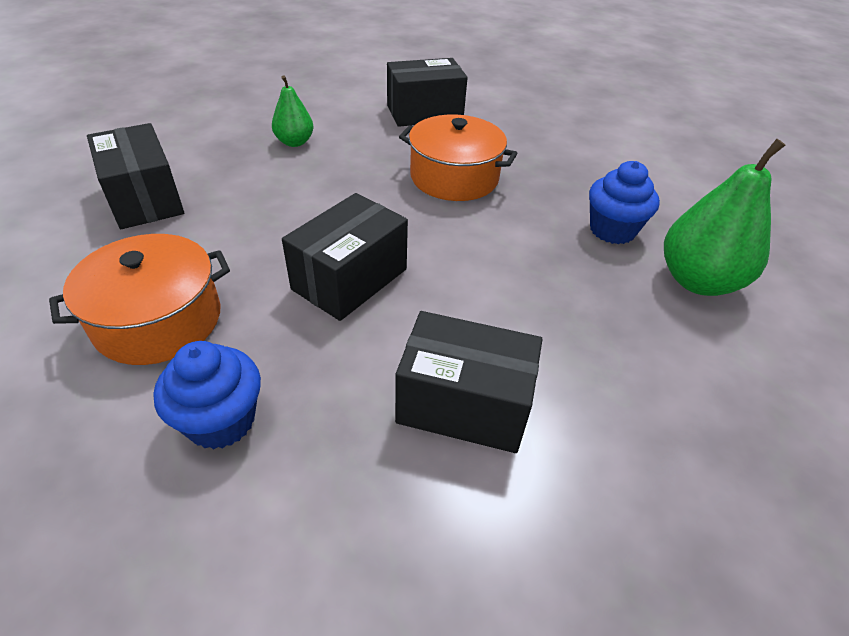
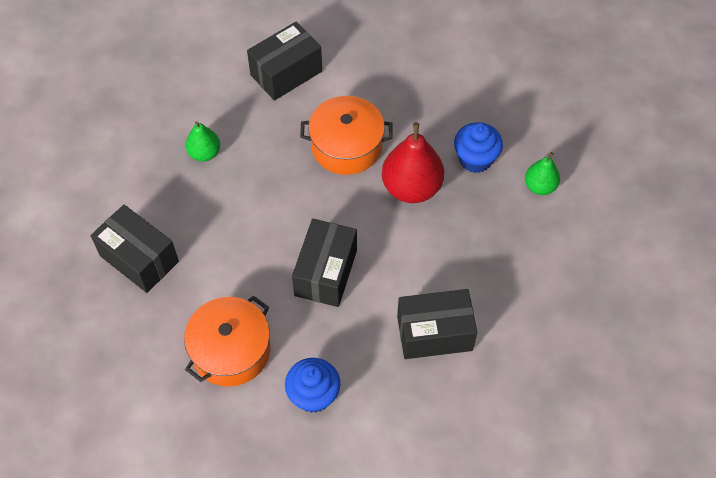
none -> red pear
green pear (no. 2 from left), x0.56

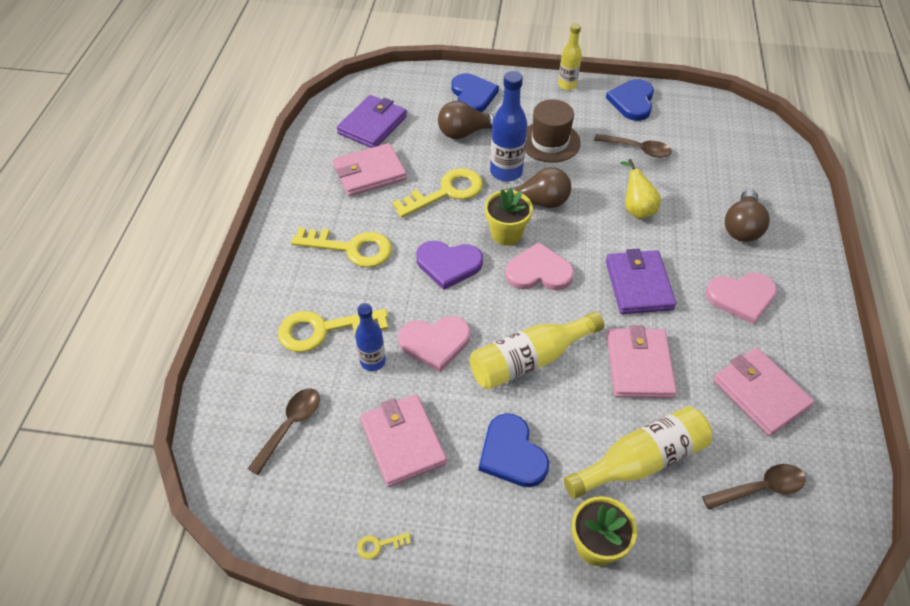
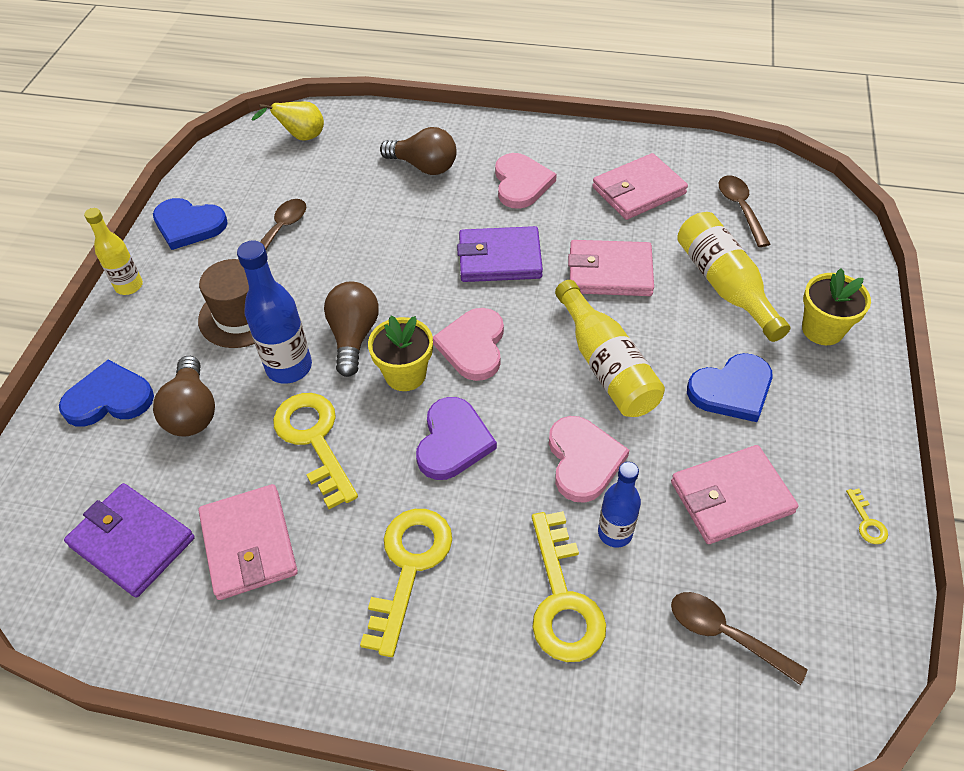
yellow pear, relocated

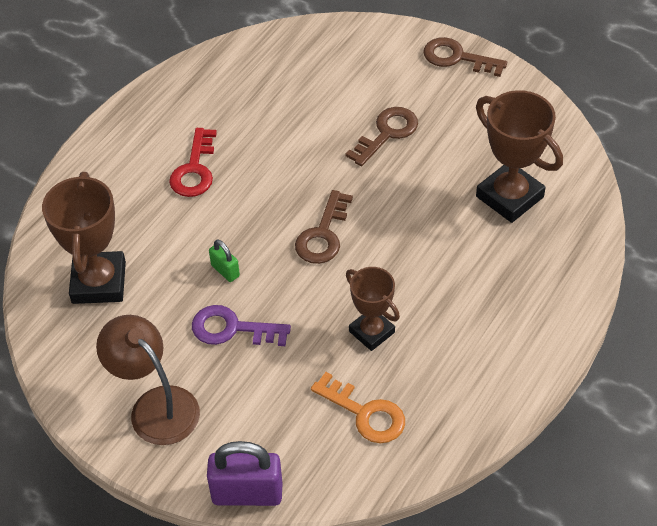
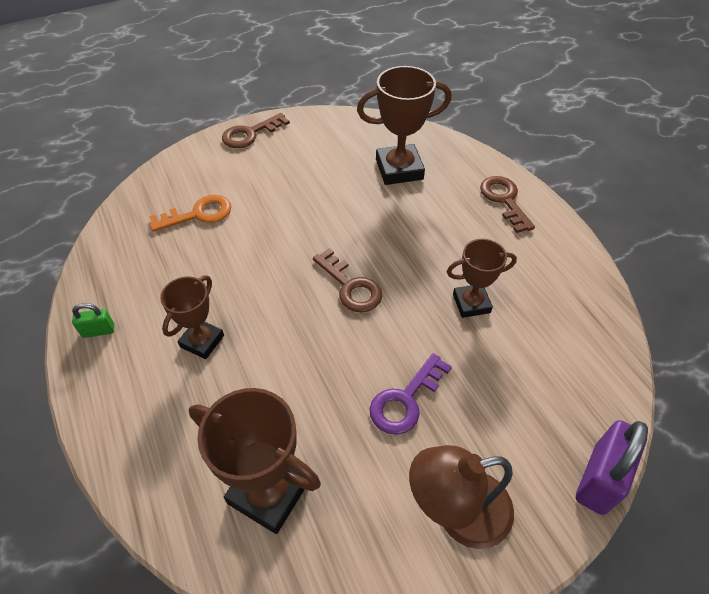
green padlock, relocated
orange key, relocated
brown key (no. 2 from left in the first image) -> brown key (no. 3 from left), relocated
red key -> brown trophy (no. 1 from left)

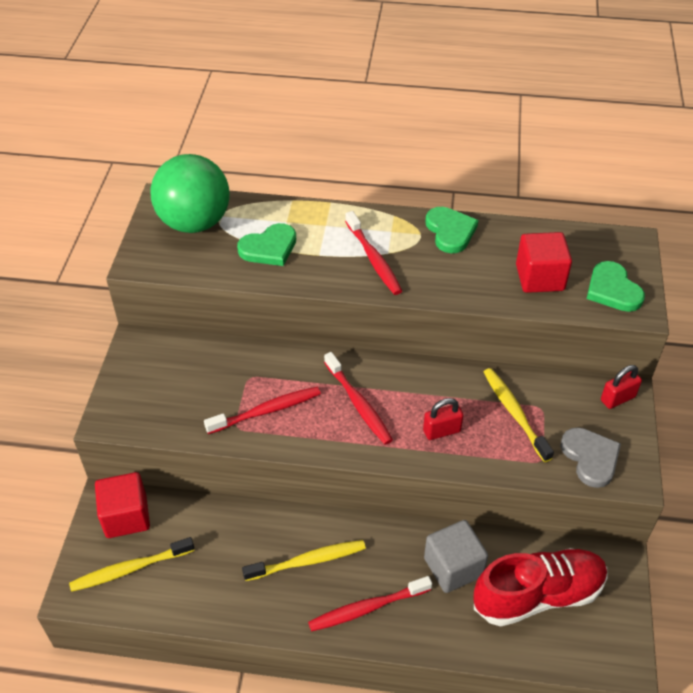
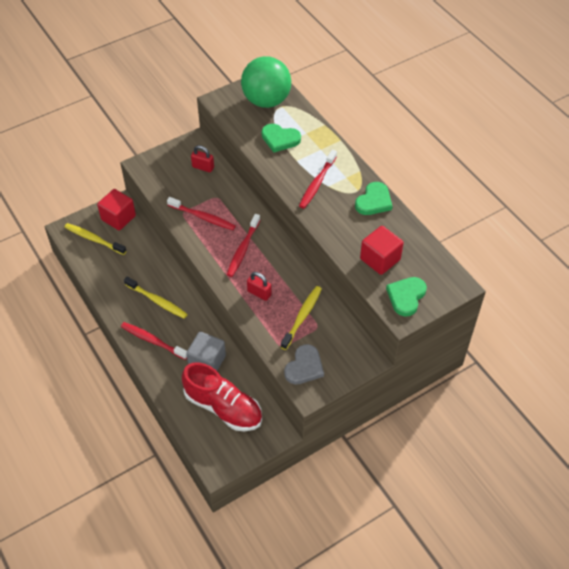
red padlock (no. 2 from left in the first image) -> red padlock (no. 1 from left), relocated

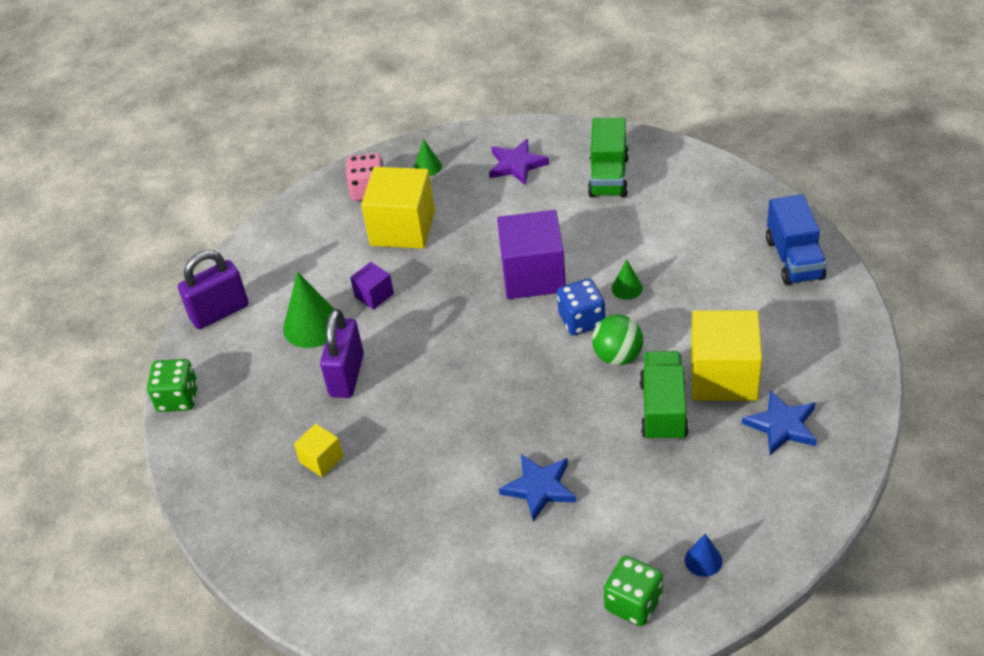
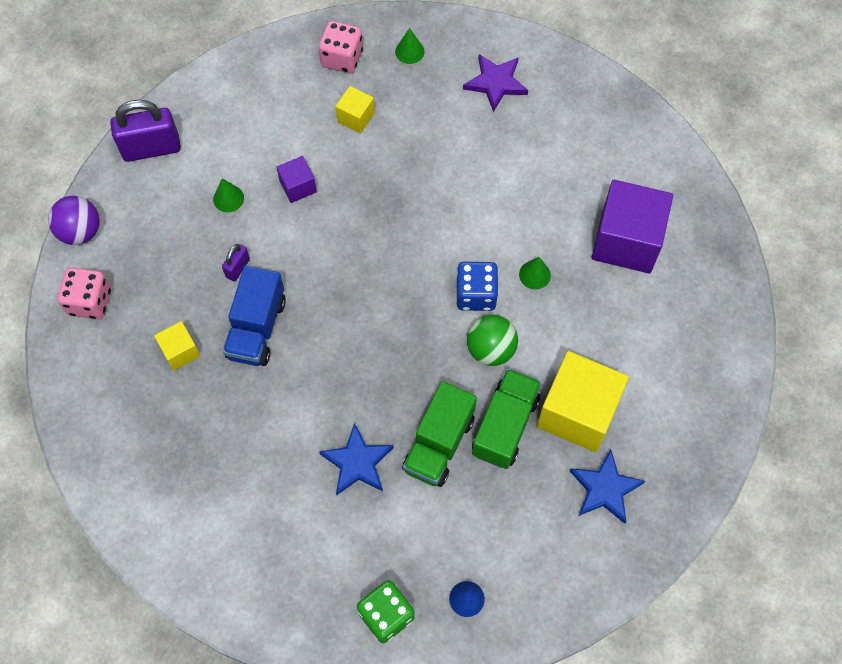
none -> pink dice (no. 1 from left)
purple cube (no. 2 from left), relocated
green truck (no. 1 from left), relocated
blue truck, relocated
green dice (no. 1 from left) -> purple ball
green cone (no. 1 from left), x0.53
purple padlock (no. 2 from left), x0.49
yellow cube (no. 2 from left), x0.49

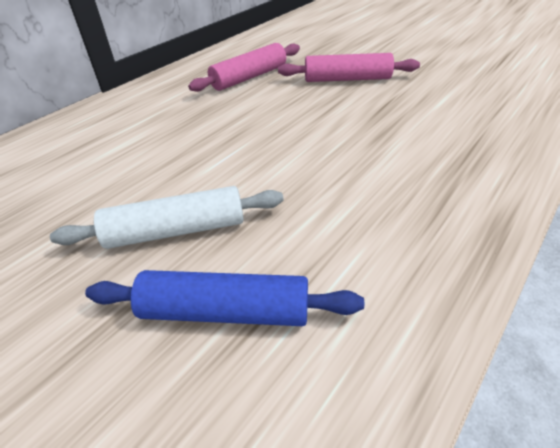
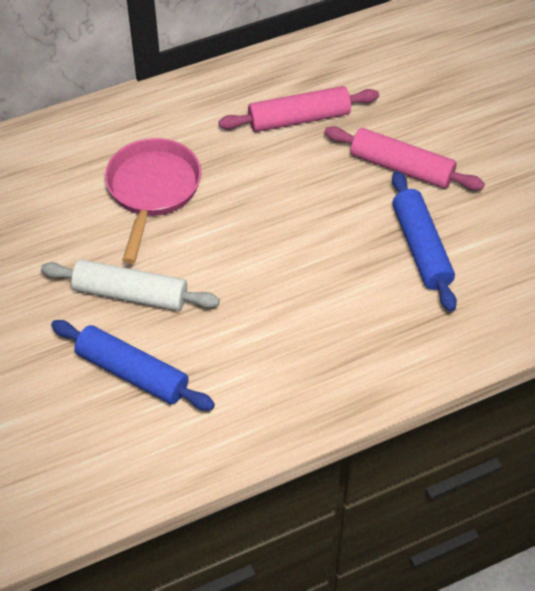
none -> pink pan
none -> blue rolling pin (no. 2 from left)

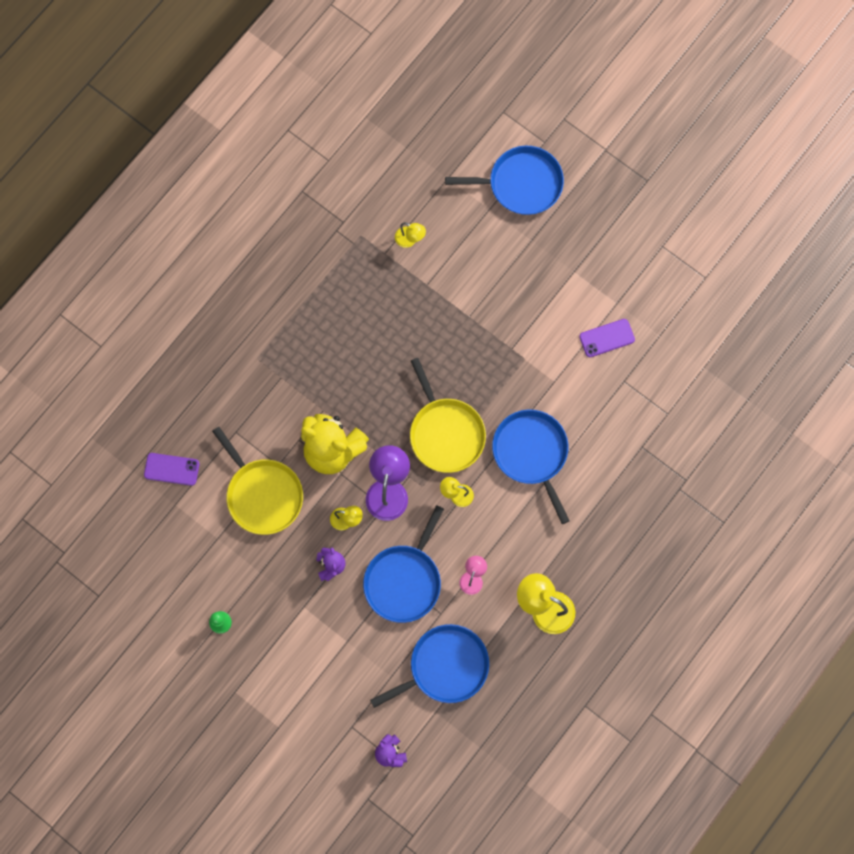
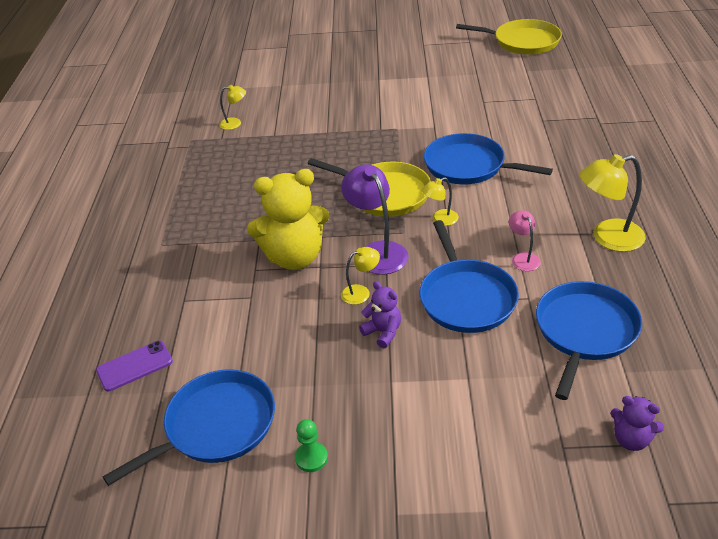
purple phone (no. 2 from left) -> none
yellow pan (no. 1 from left in the first image) -> yellow pan (no. 2 from left), relocated
blue pan (no. 3 from left in the first image) -> blue pan (no. 1 from left), relocated

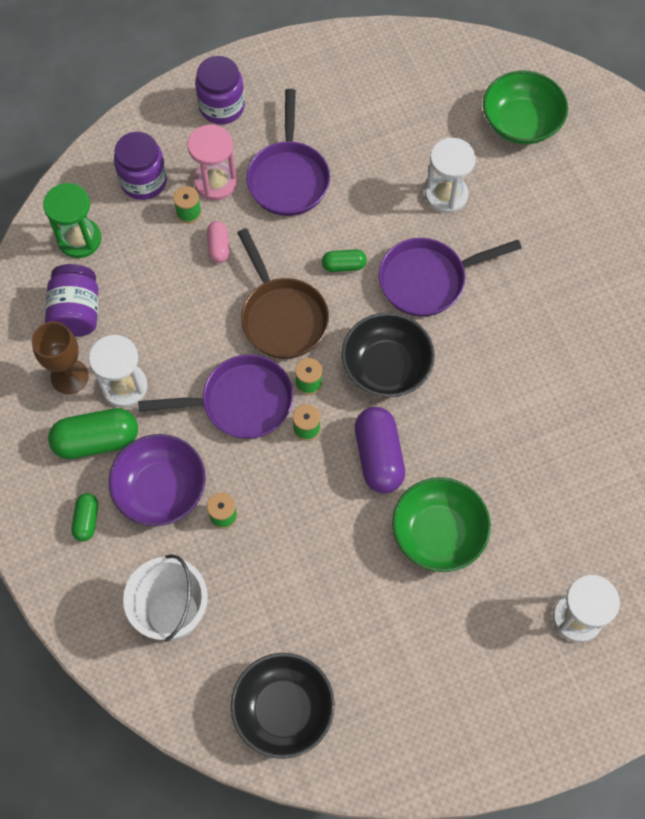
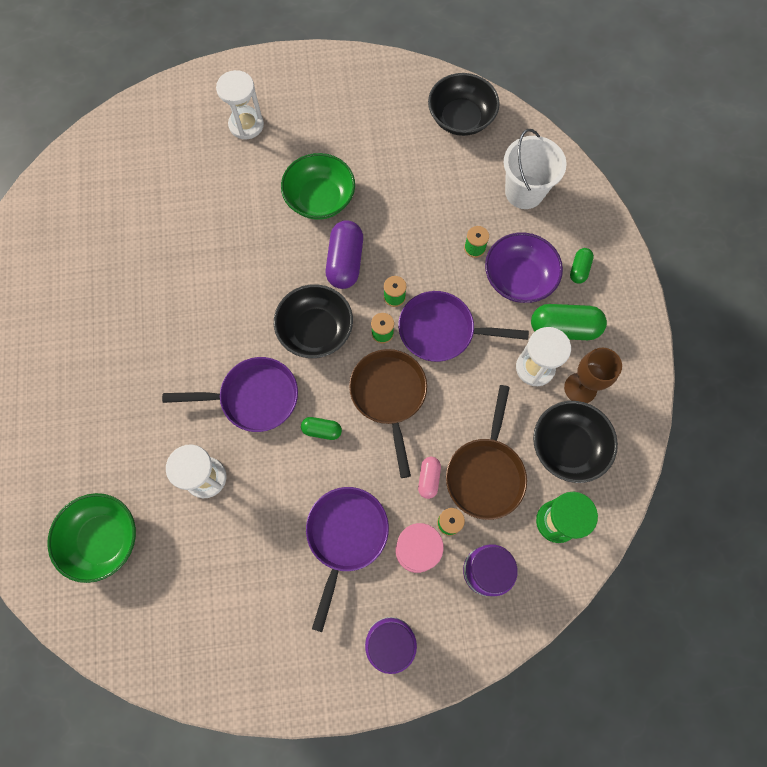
none -> brown pan (no. 2 from left)
purple jar (no. 1 from left) -> black bowl (no. 3 from left)

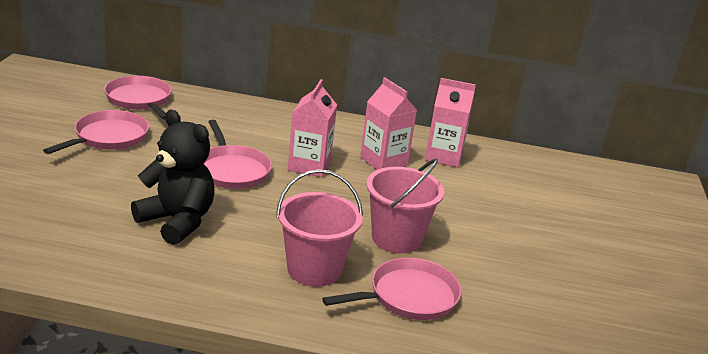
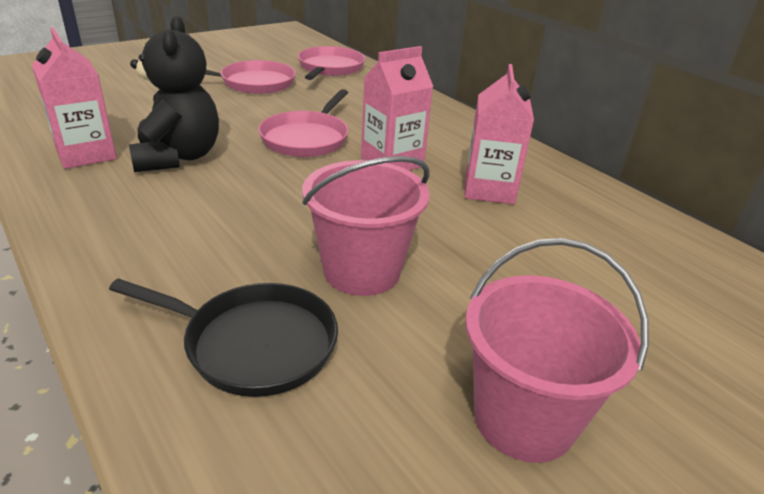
pink bucket (no. 1 from left in the first image) -> pink bucket (no. 2 from left), relocated
pink carton (no. 3 from left in the first image) -> pink carton (no. 1 from left), relocated
pink pan (no. 4 from left) -> black pan

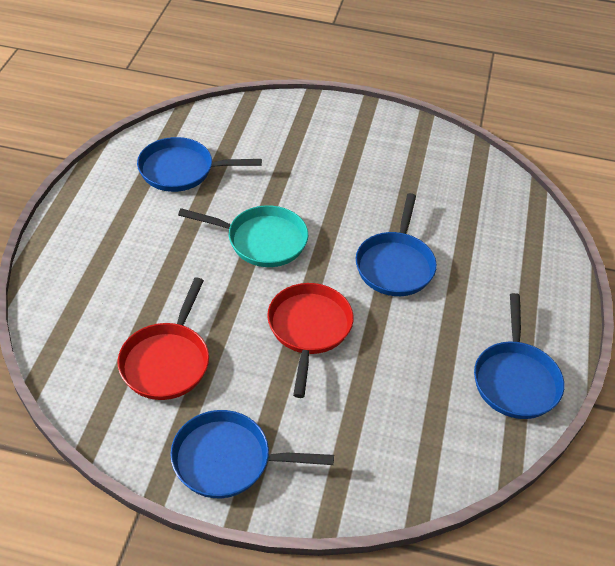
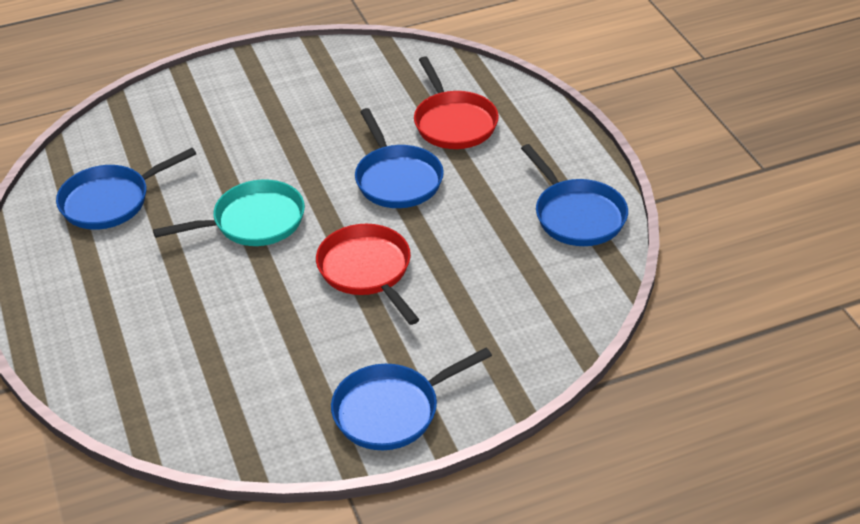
red pan (no. 1 from left in the first image) -> red pan (no. 2 from left), relocated

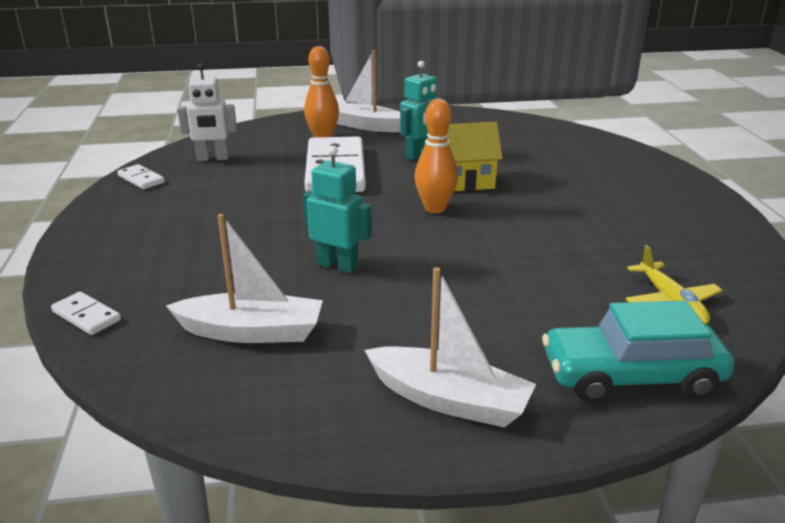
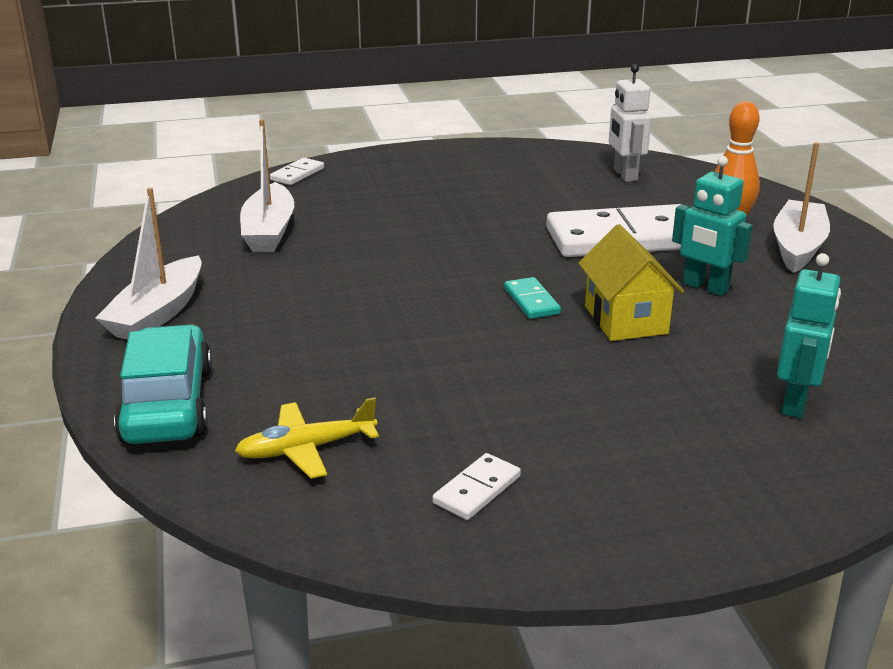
white domino (no. 2 from left), relocated
turquoise robot (no. 1 from left in the first image) -> turquoise robot (no. 2 from left), relocated
orange bowling pin (no. 2 from left) -> turquoise domino

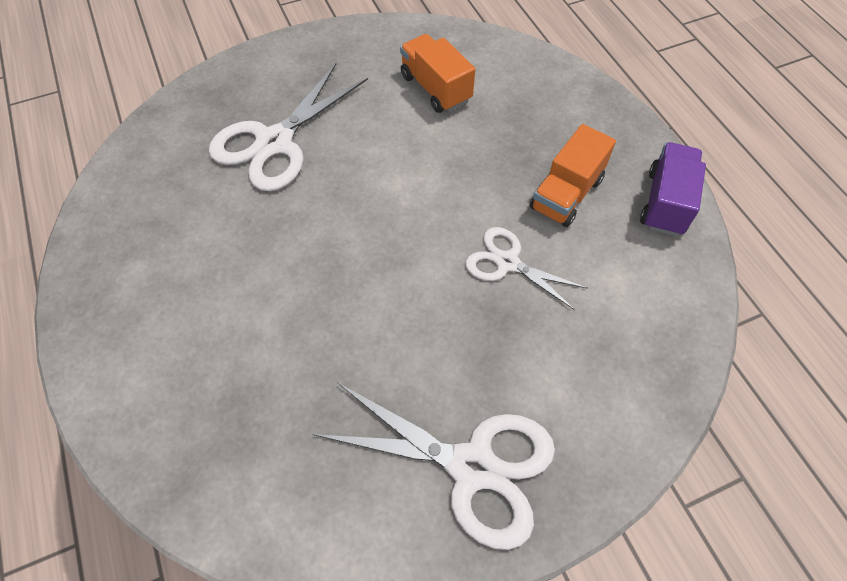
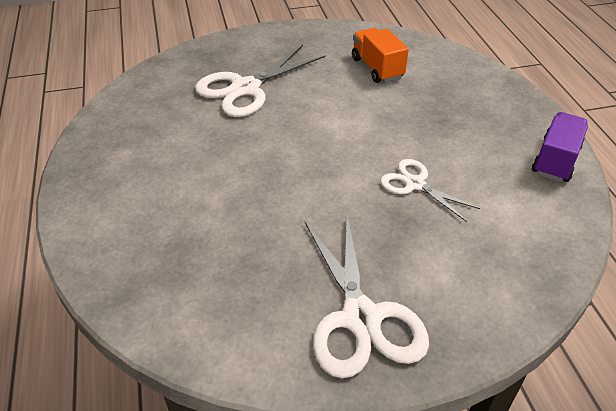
orange truck (no. 2 from left) -> none
white scissors (no. 2 from left), 45 degrees clockwise

